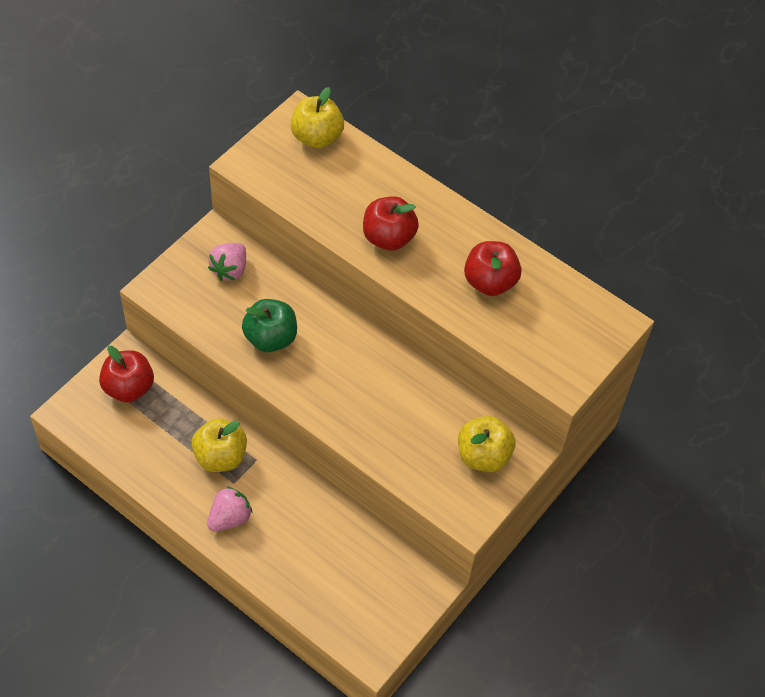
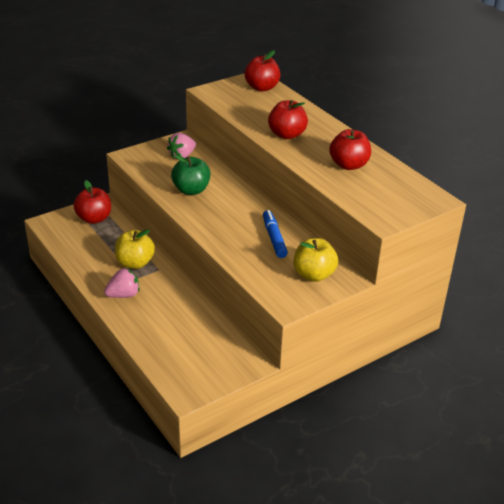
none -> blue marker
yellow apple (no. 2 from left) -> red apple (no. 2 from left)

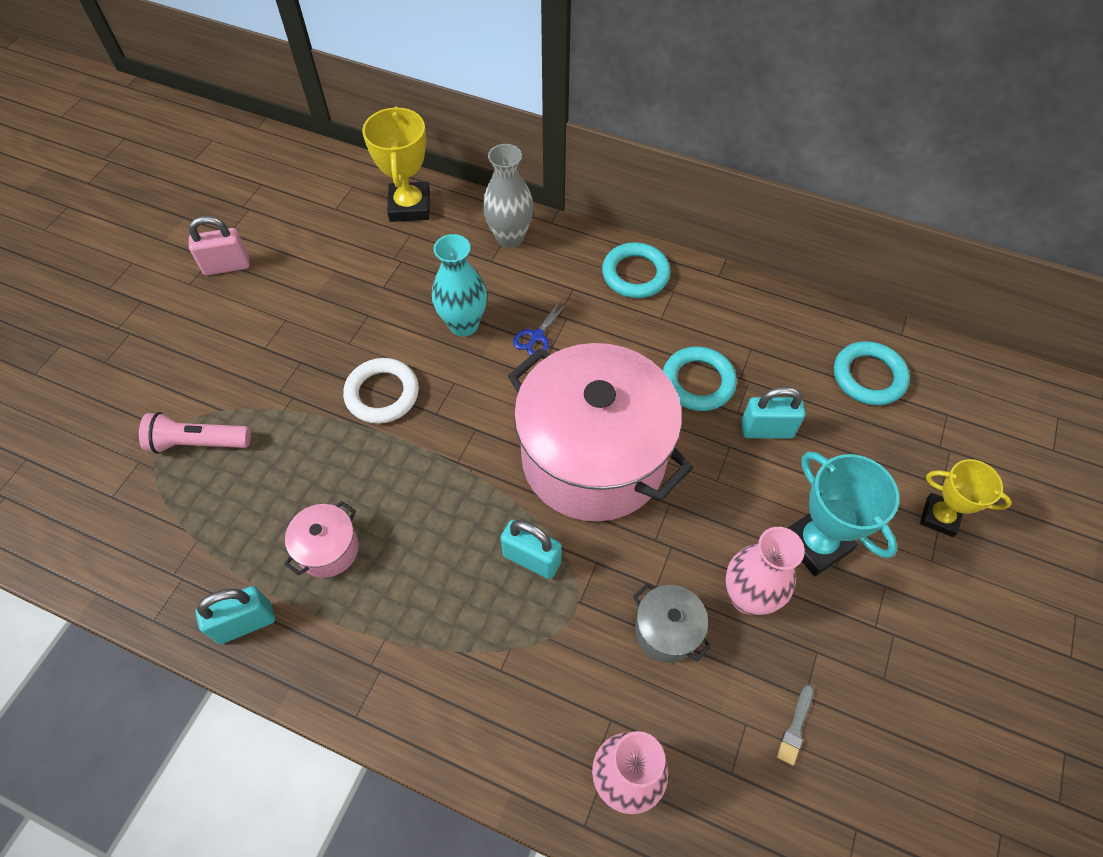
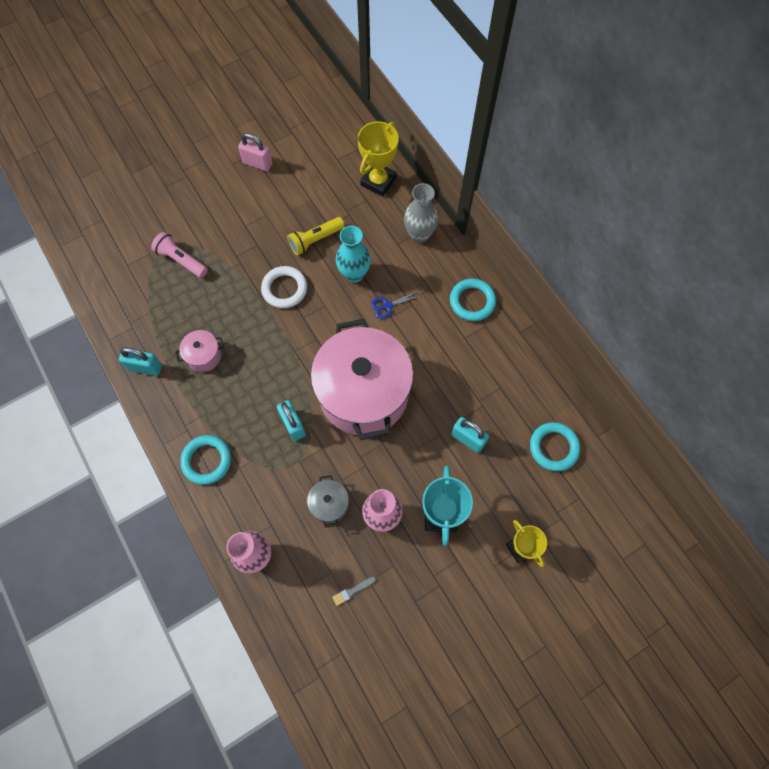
none -> yellow flashlight
turquoise ring (no. 2 from left in the first image) -> turquoise ring (no. 1 from left), relocated

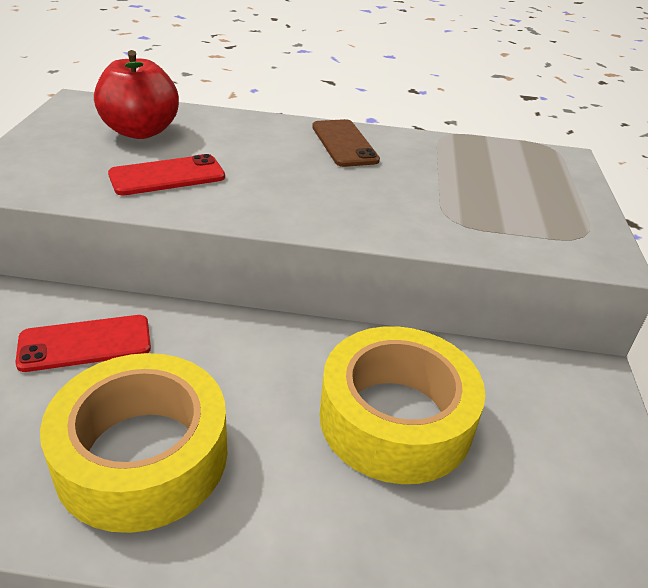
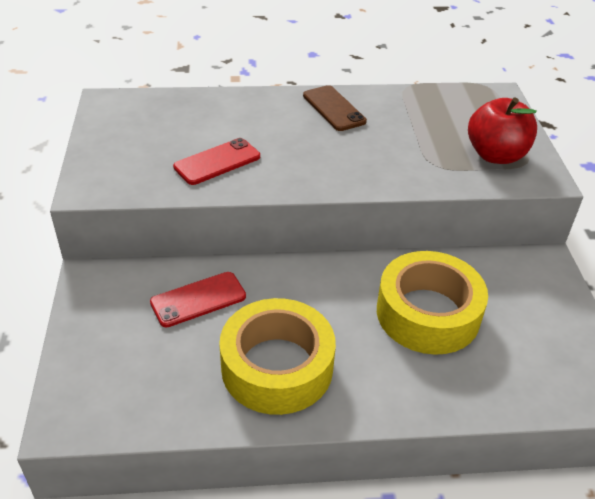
red apple, relocated

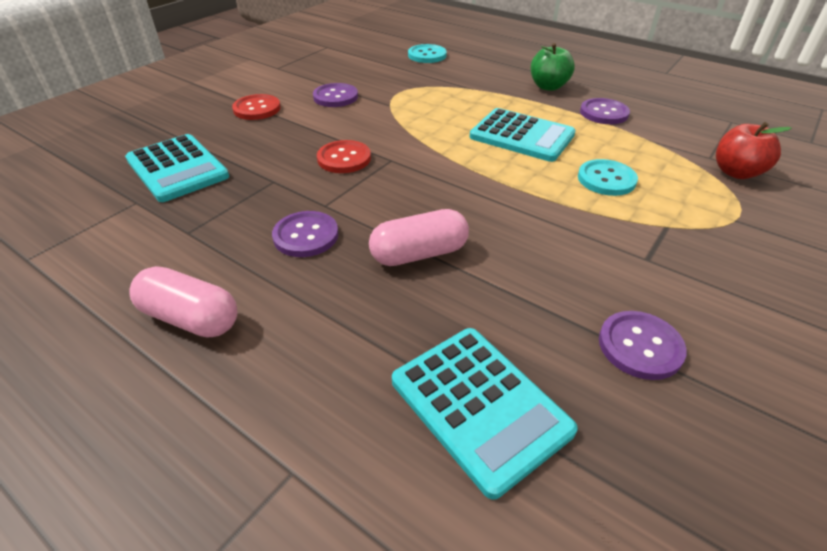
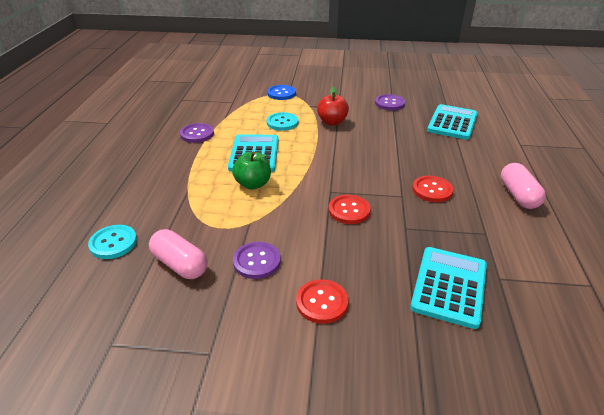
none -> blue button
pink capsule (no. 2 from left in the first image) -> pink capsule (no. 1 from left), relocated
green apple, relocated
red apple, relocated
purple button (no. 1 from left) -> red button (no. 3 from left)

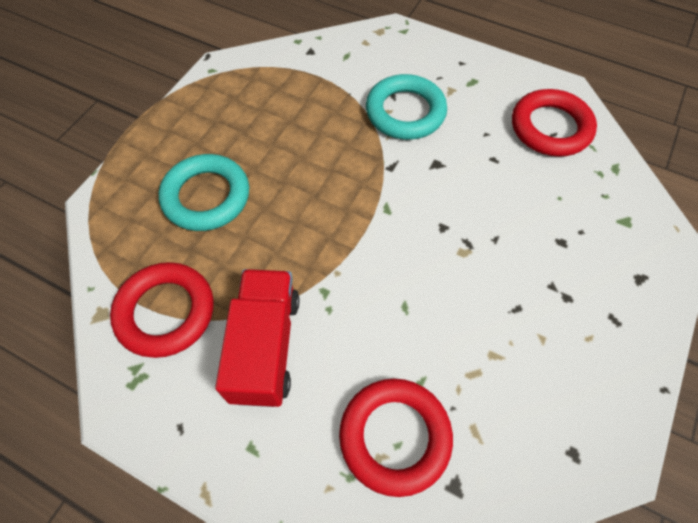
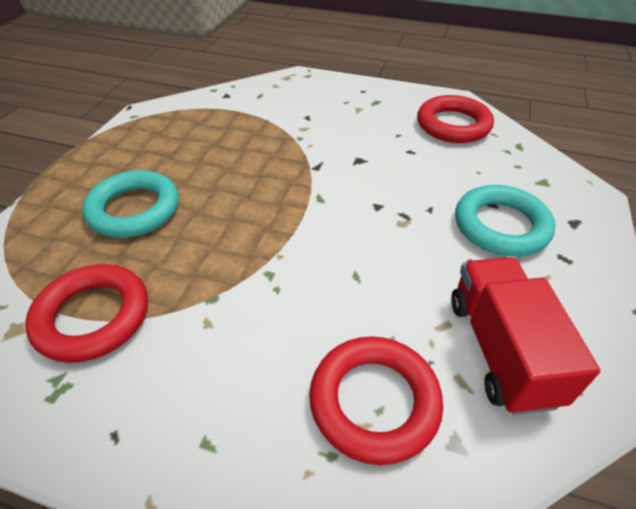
red truck, relocated
turquoise ring (no. 2 from left), relocated

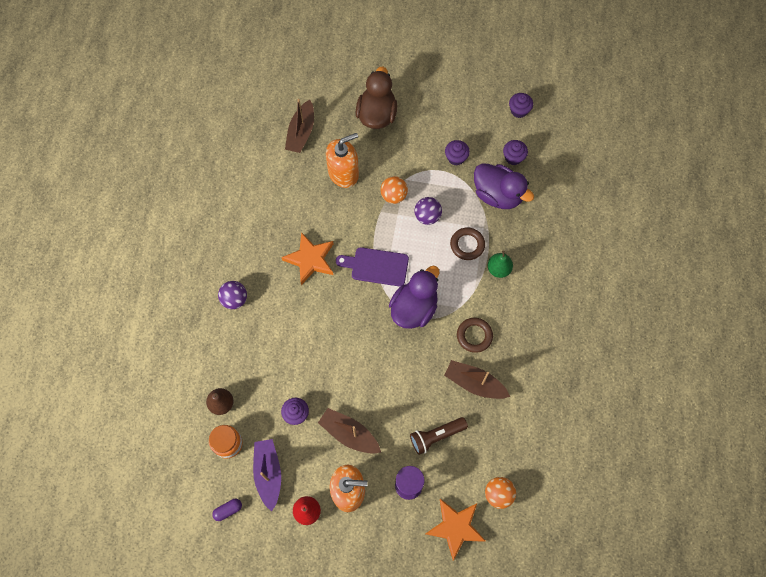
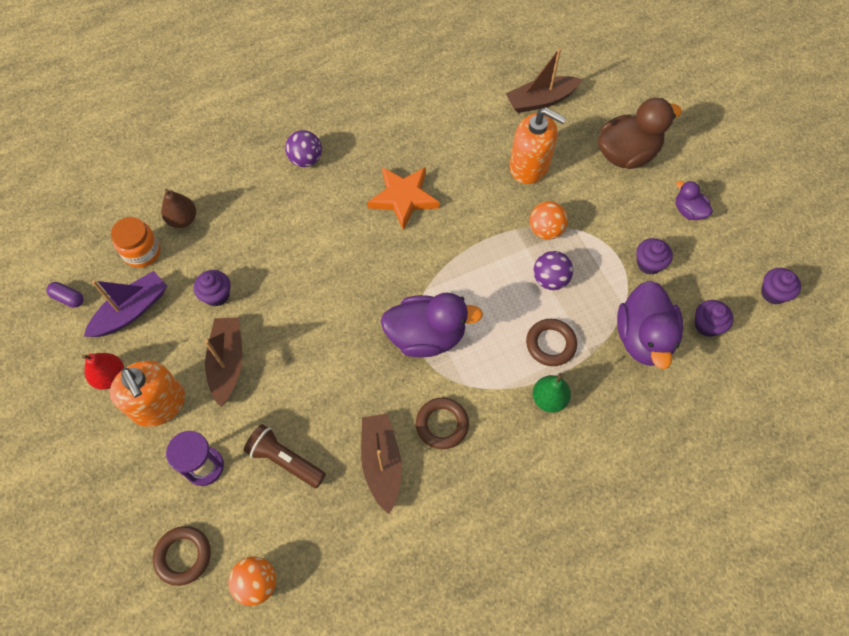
purple cutting board -> none
none -> purple duck (no. 3 from left)
orange star (no. 2 from left) -> brown ring (no. 1 from left)

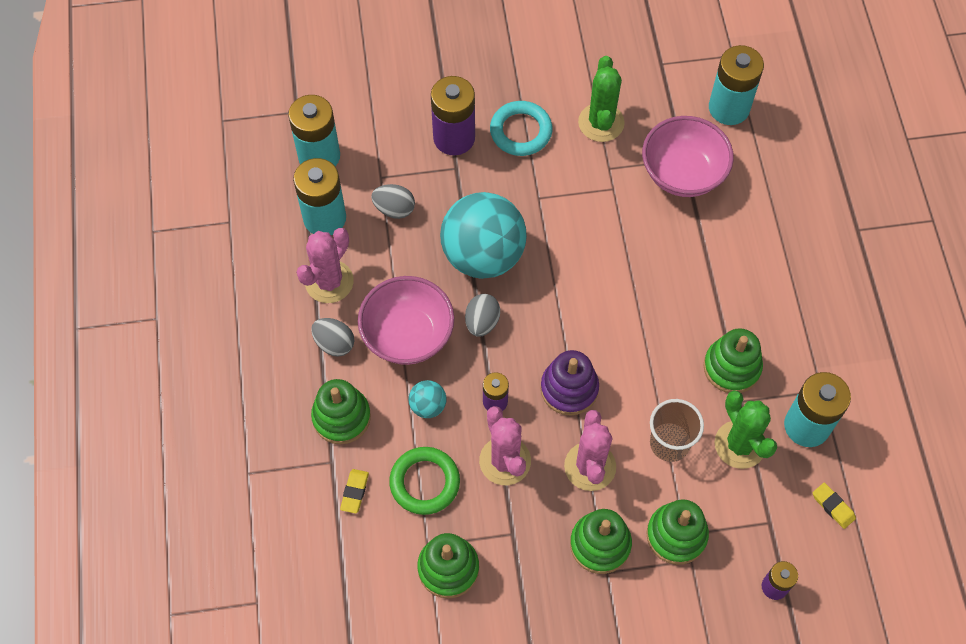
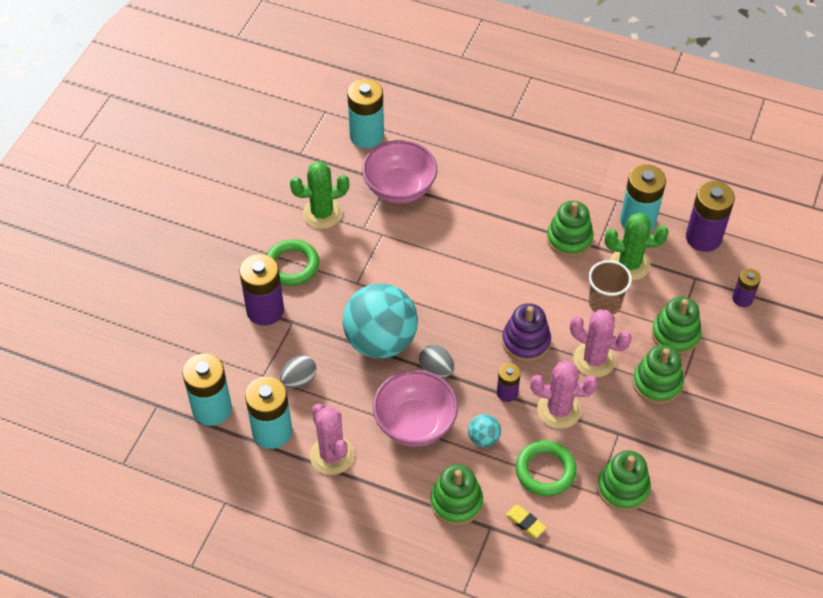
grey egg (no. 1 from left) -> none
yellow eraser (no. 2 from left) -> purple battery (no. 3 from left)
turquoise ring -> green ring (no. 1 from left)
green cactus (no. 1 from left), 45 degrees counterclockwise

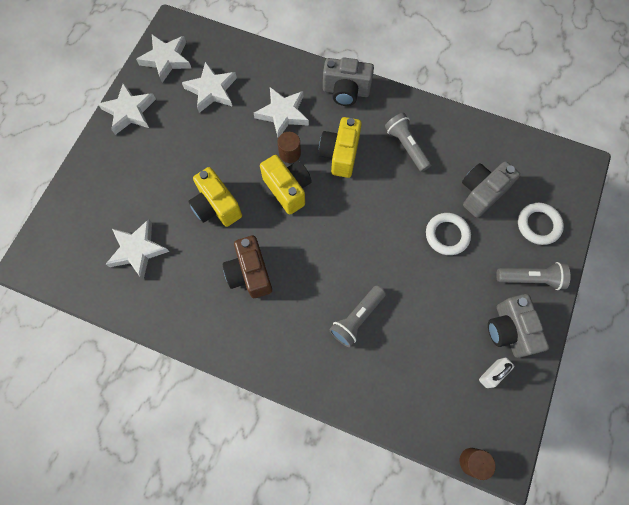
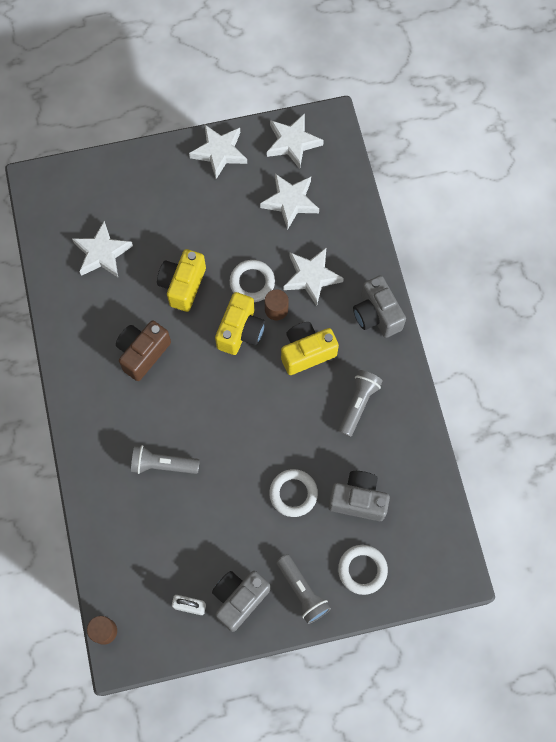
none -> white ring (no. 1 from left)

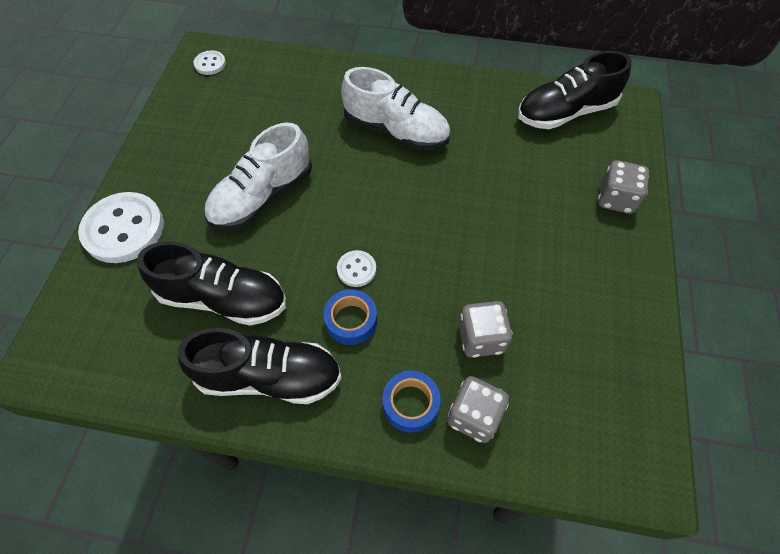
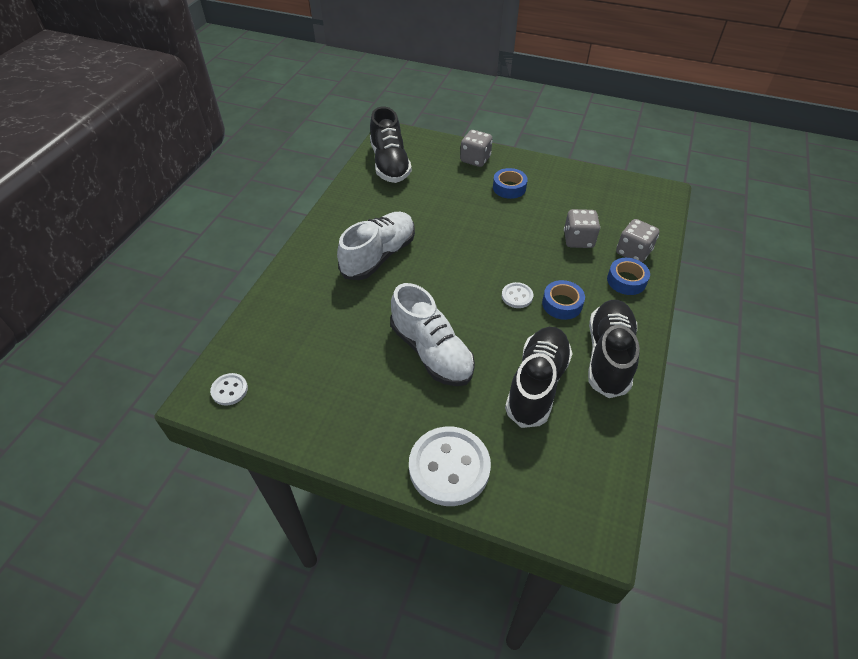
none -> blue tape (no. 1 from left)

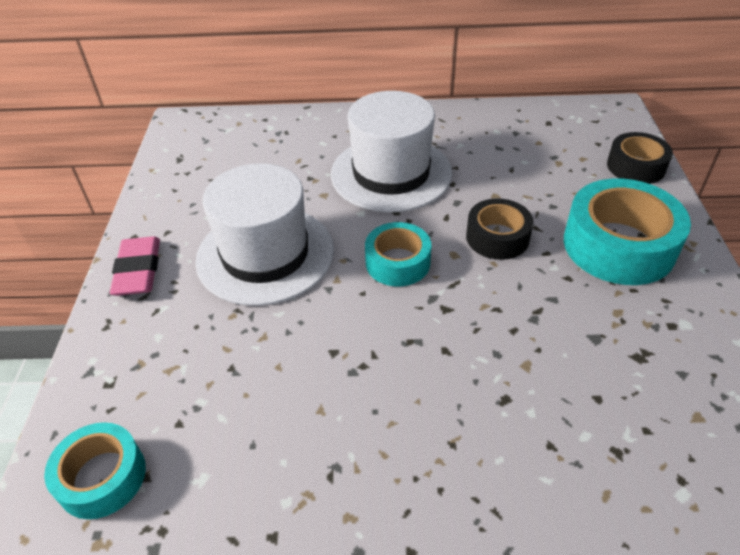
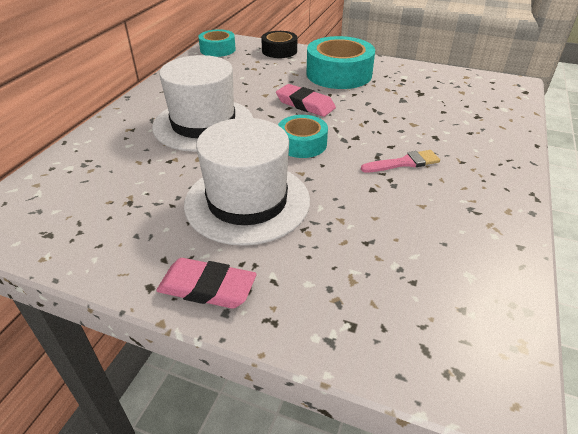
none -> pink brush
turquoise tape (no. 1 from left), relocated
black tape (no. 1 from left) -> pink eraser (no. 2 from left)

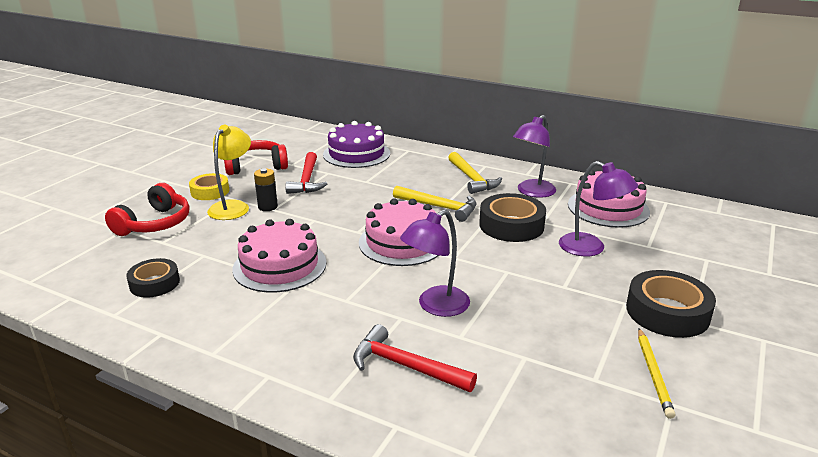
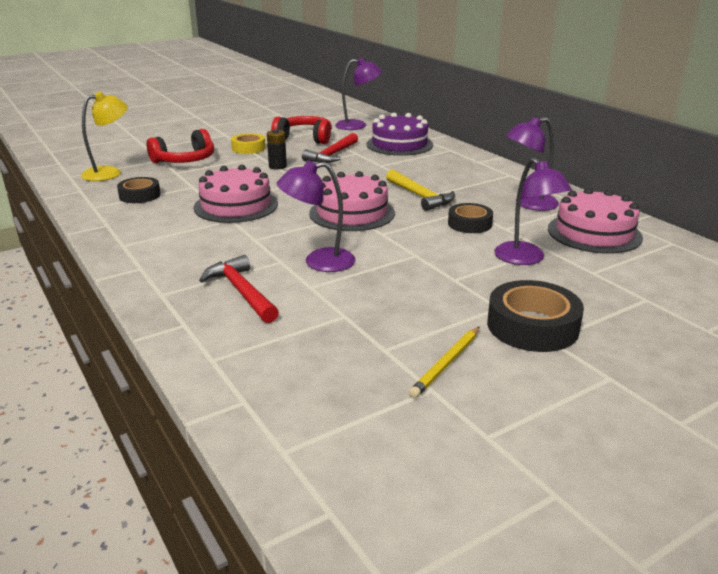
yellow hammer (no. 2 from left) -> none
none -> purple lamp (no. 2 from left)
yellow lamp, relocated
black tape (no. 2 from left), x0.64

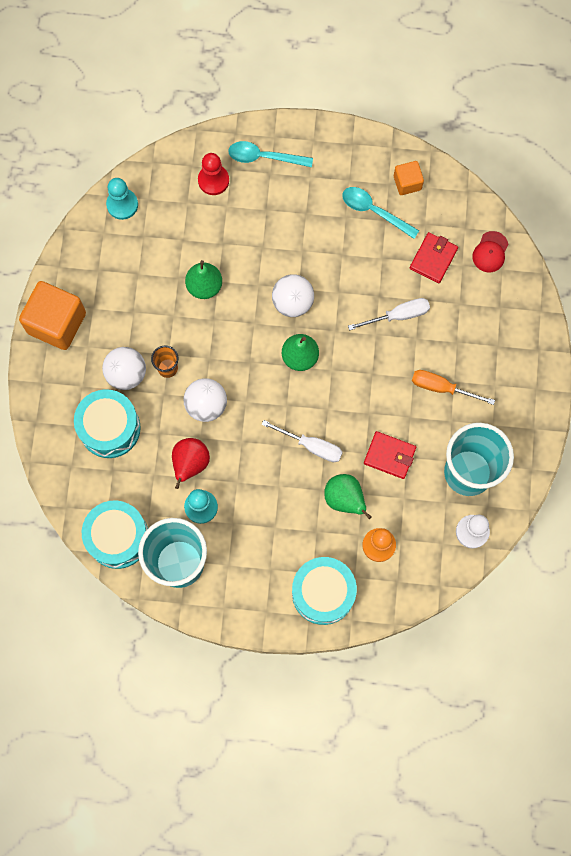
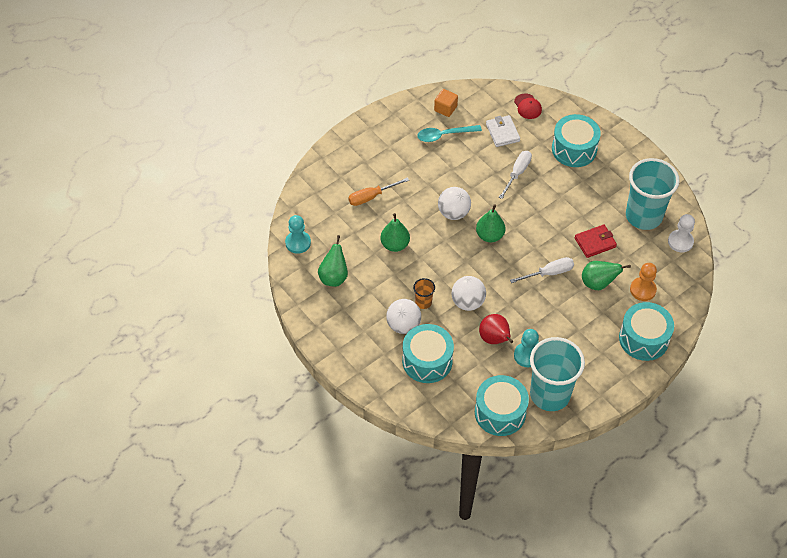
orange cube (no. 1 from left) -> none
red pawn -> none
turquoise spoon (no. 1 from left) -> none
none -> green pear (no. 1 from left)
none -> turquoise drum (no. 3 from left)
orange screwdriver, relocated
red wallet (no. 2 from left) -> white wallet

